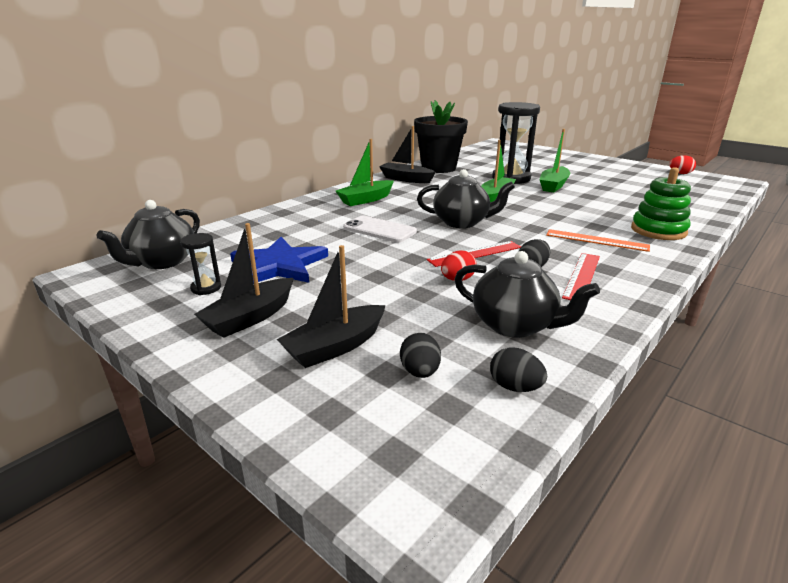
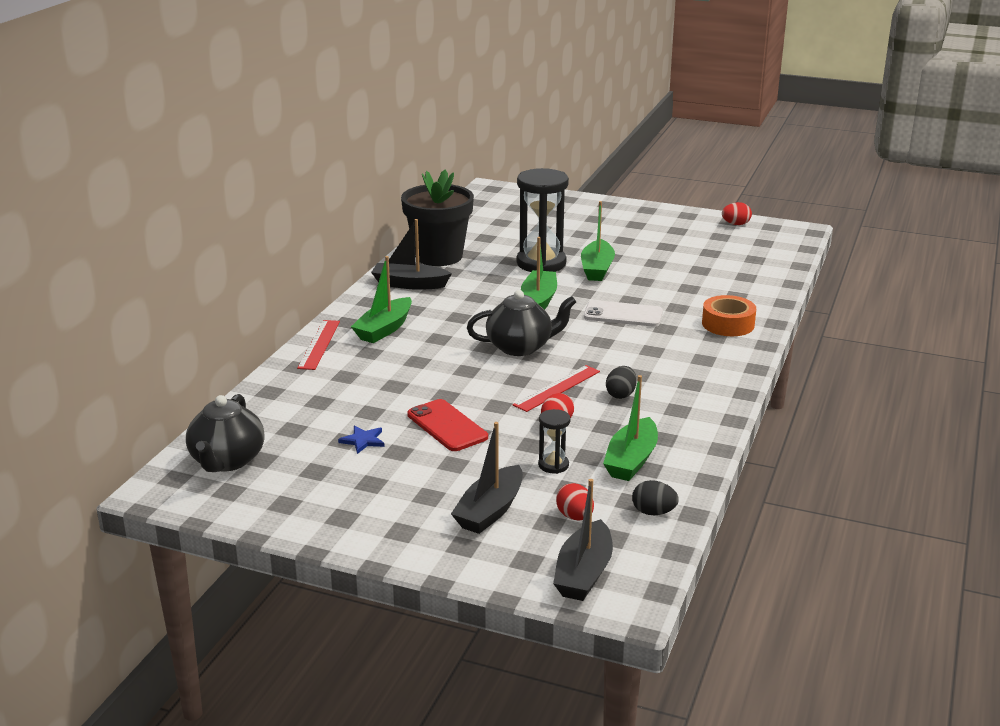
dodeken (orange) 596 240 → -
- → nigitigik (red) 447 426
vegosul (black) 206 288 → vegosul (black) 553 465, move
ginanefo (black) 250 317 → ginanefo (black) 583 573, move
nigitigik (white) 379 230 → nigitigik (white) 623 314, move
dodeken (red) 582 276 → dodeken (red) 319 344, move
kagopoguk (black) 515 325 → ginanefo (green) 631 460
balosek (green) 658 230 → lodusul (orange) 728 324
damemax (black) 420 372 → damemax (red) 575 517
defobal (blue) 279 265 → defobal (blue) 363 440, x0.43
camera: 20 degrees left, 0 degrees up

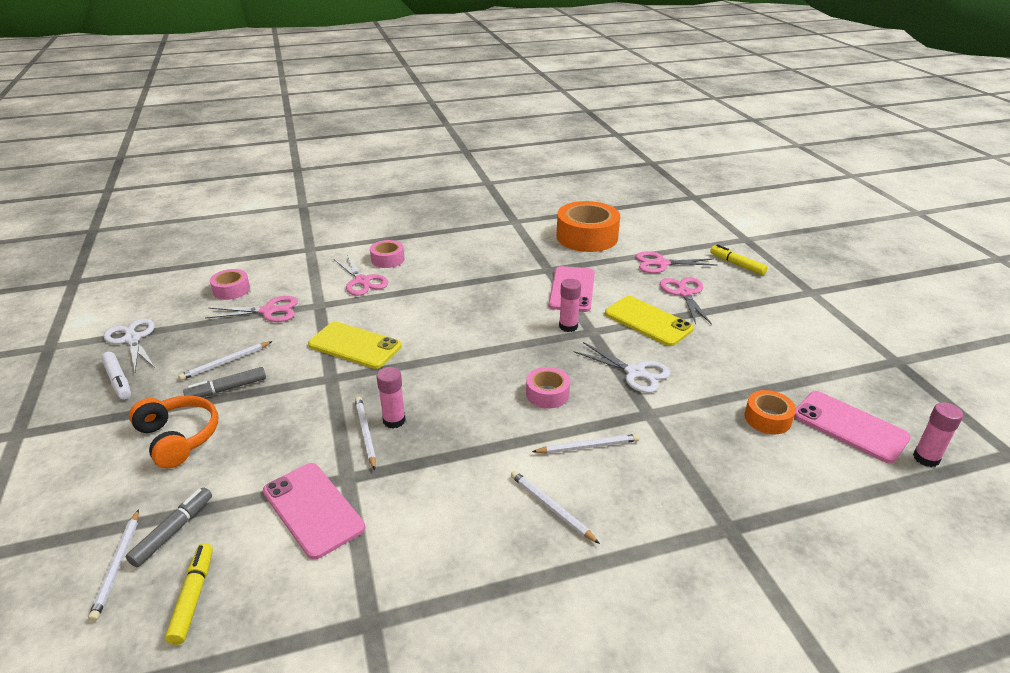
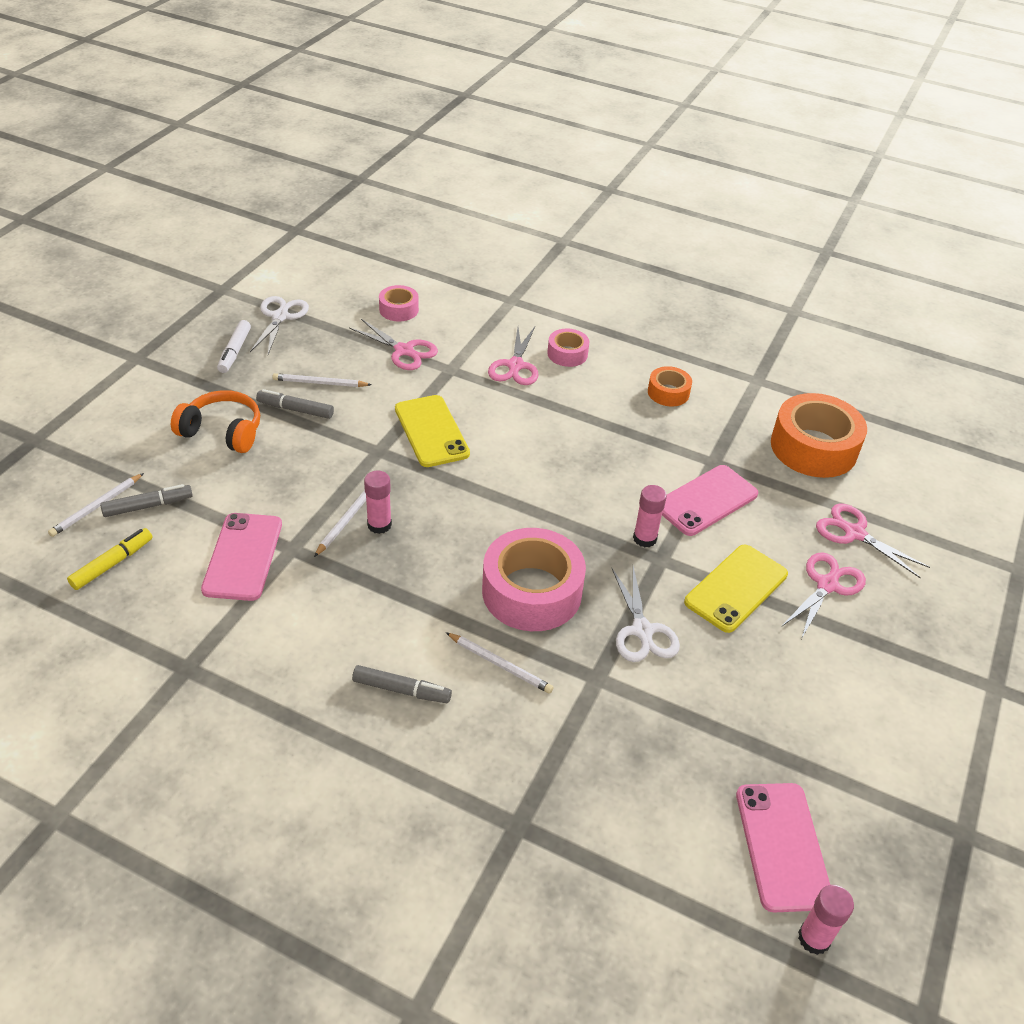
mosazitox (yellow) 737 264 → -
lodusul (orange) 767 418 → lodusul (orange) 668 393, move
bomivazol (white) 551 508 → mosazitox (grey) 401 690
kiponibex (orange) 178 438 → kiponibex (orange) 222 431, 75 degrees counterclockwise
nigitigik (yellow) 648 321 → nigitigik (yellow) 736 588, 45 degrees clockwise
lodusul (pink) 547 394 → lodusul (pink) 532 591, x1.96
camera: 40 degrees right, 10 degrees up

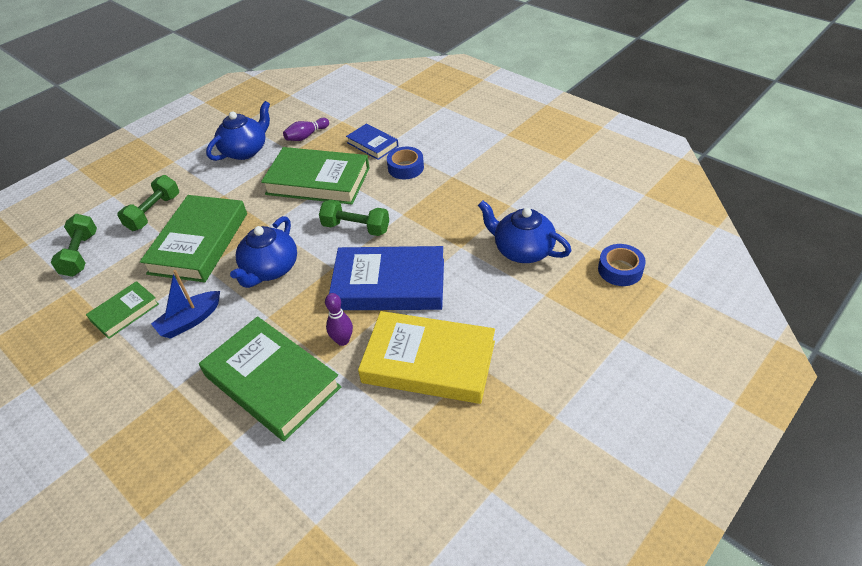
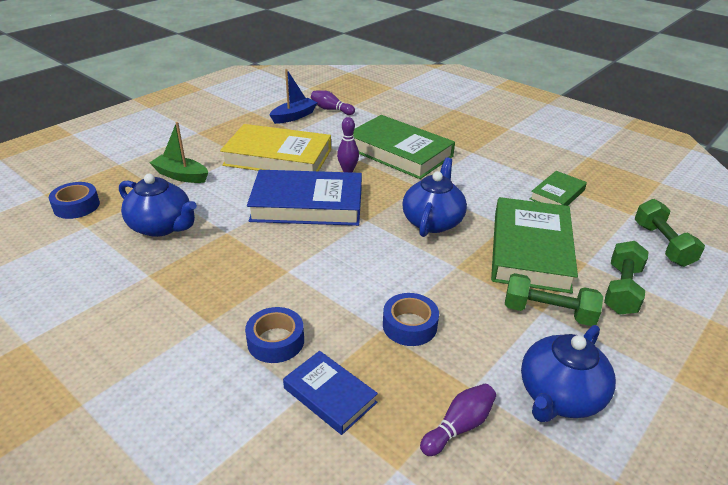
- → ginanefo (green) 181 176
- → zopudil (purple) 331 109
ginanefo (blue) 190 321 → ginanefo (blue) 294 116, move
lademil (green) 356 228 → lademil (green) 548 313, move
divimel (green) 318 181 → lodusul (blue) 409 325
camera: 175 degrees right, 10 degrees down

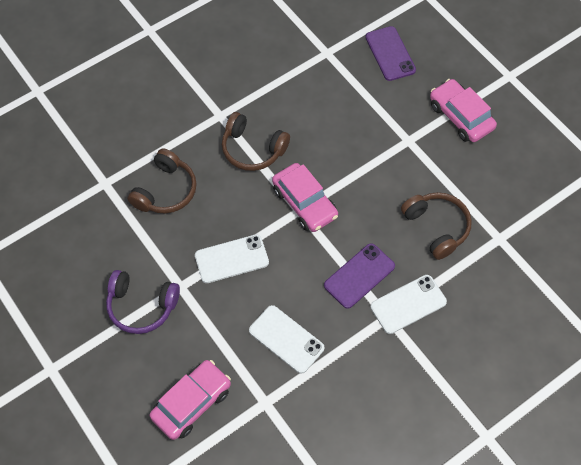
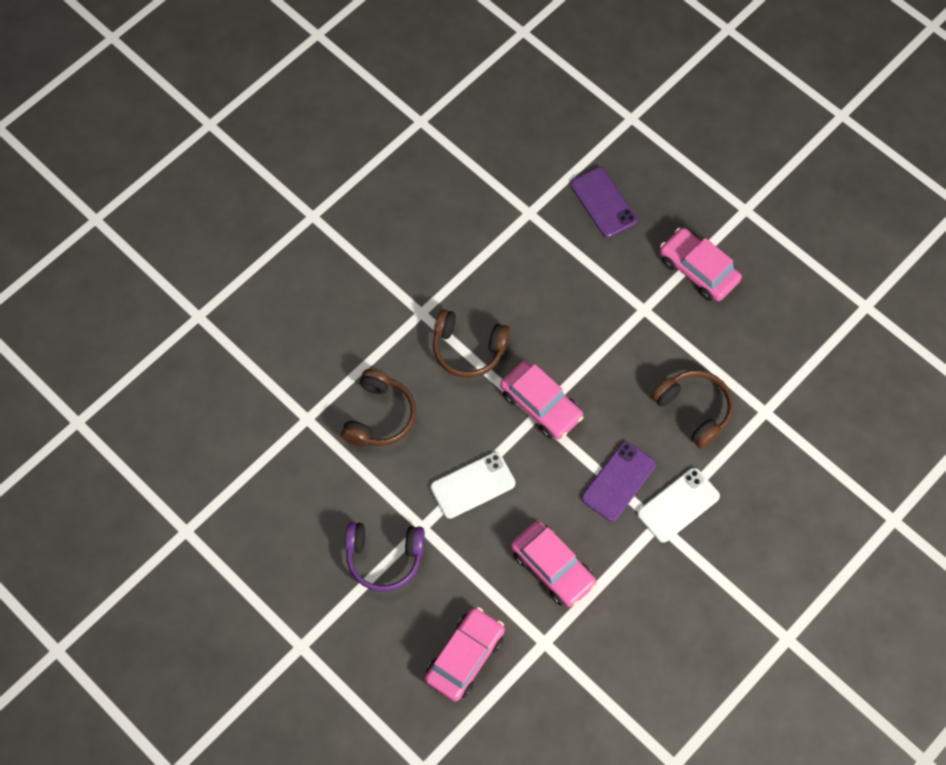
nigitigik (white) 286 339 → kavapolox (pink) 553 567
camera: 10 degrees left, 5 degrees up

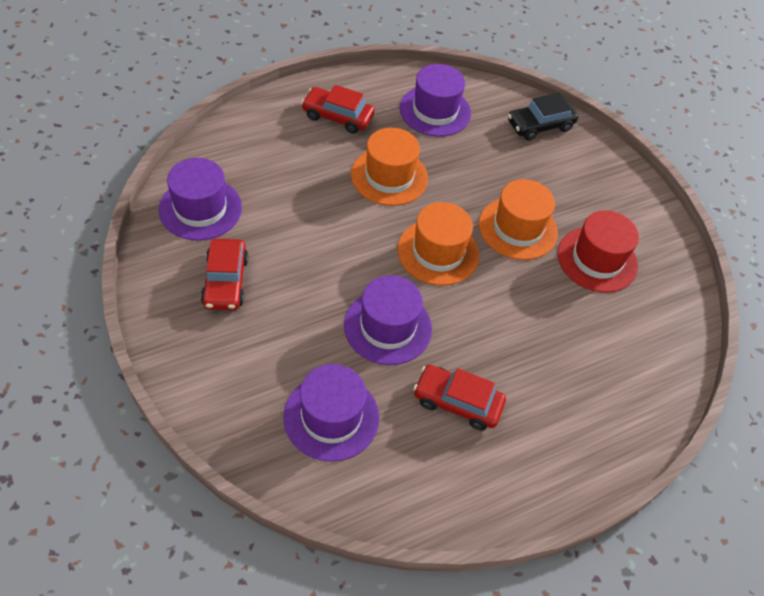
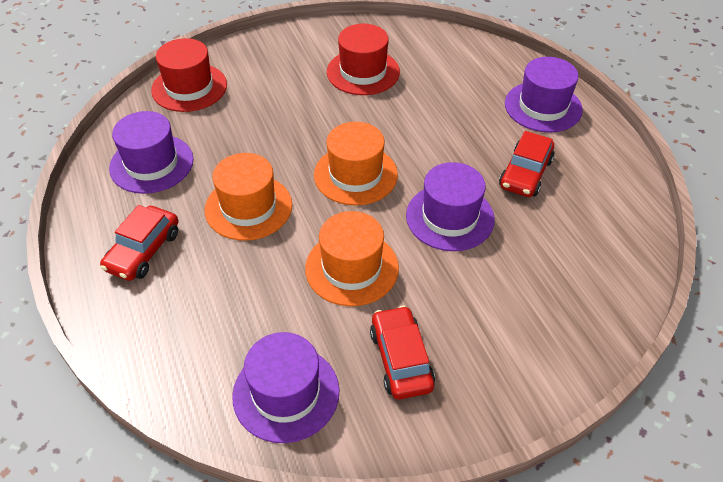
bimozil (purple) 331 417 → bimozil (purple) 543 107, move
bimozil (orange) 517 228 → bimozil (orange) 352 268, move
kavapolox (black) 540 125 → bimozil (red) 189 87
kavapolox (red) 225 281 → kavapolox (red) 401 359, 105 degrees counterclockwise
camera: 80 degrees left, 5 degrees down

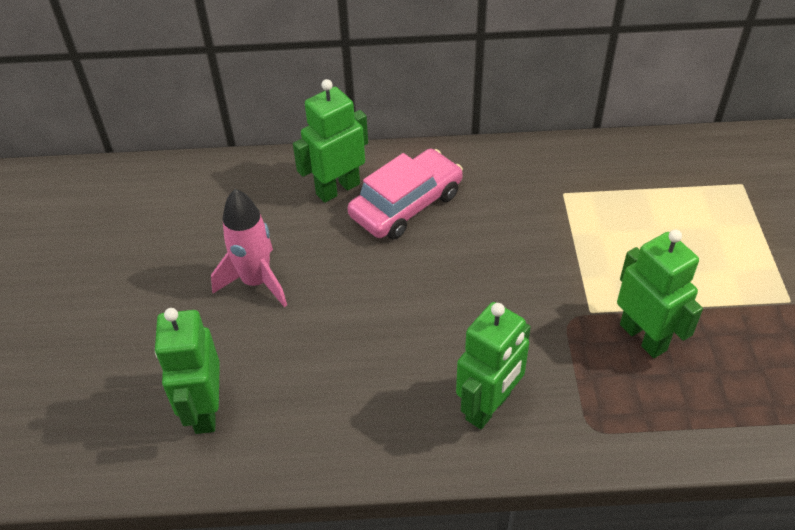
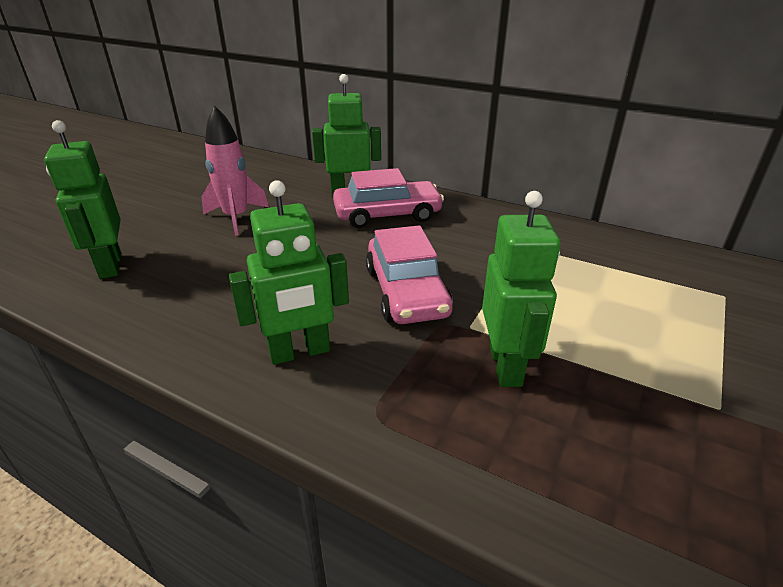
- → kavapolox (pink) 406 292
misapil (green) 205 410 → misapil (green) 110 266, 45 degrees counterclockwise
camera: 30 degrees right, 15 degrees down

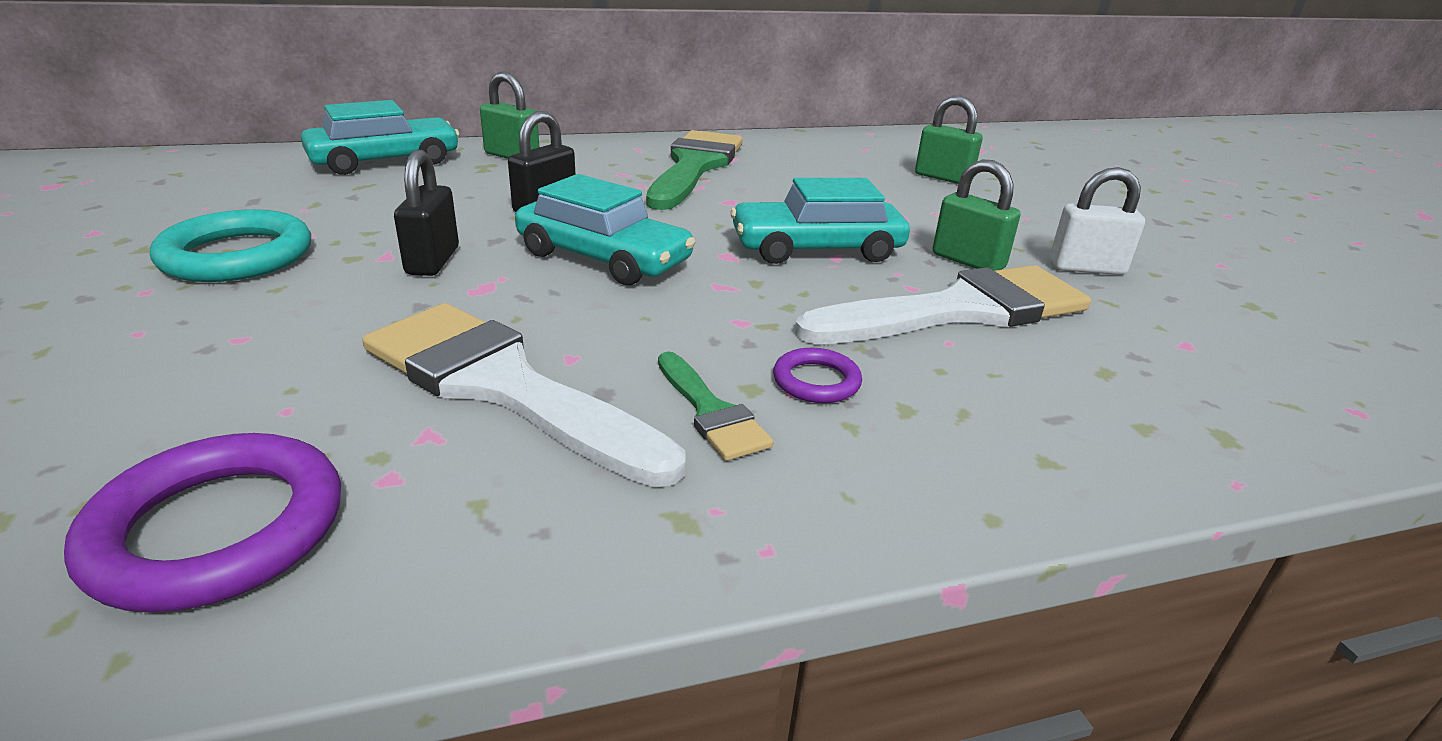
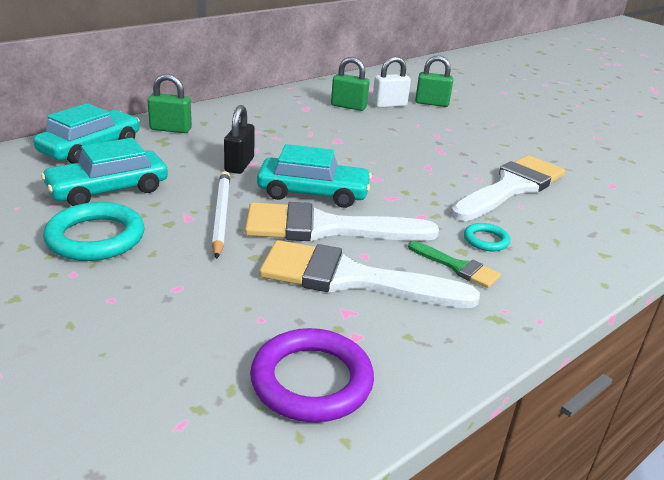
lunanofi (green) 694 166 → -
- → lunanofi (white) 325 228
kavapolox (turquoise) 816 249 → kavapolox (turquoise) 108 189, move
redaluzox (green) 968 261 → redaluzox (green) 348 106, move
redaluzox (white) 1086 268 → redaluzox (white) 389 105, move
redaluzox (black) 433 261 → bomivazol (white) 221 215
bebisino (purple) 816 381 → bebisino (turquoise) 486 240
camera: 25 degrees left, 0 degrees up

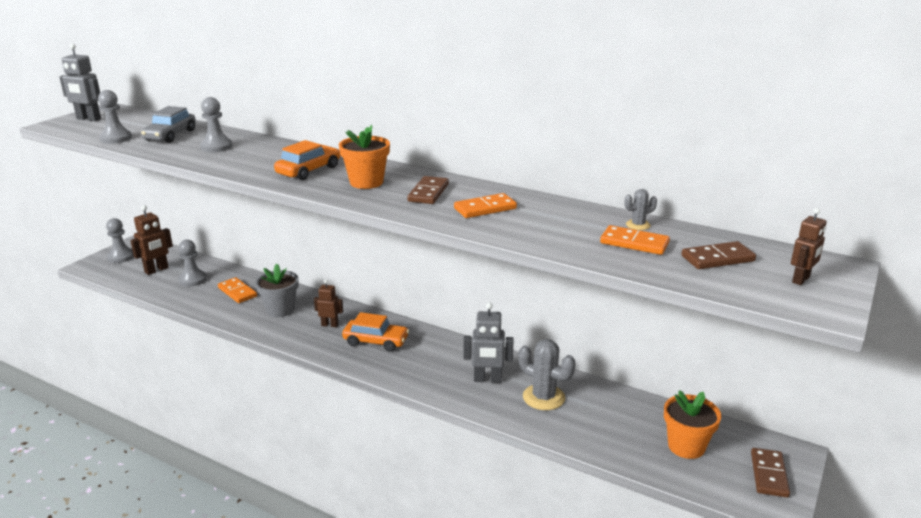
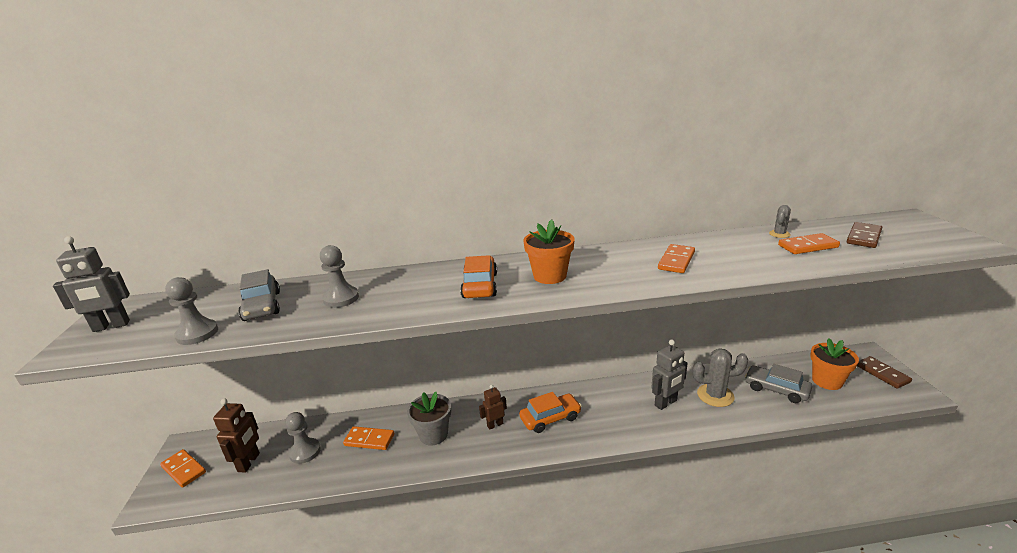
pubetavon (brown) 428 193 → -
misapil (brown) 801 280 → -
- → kavapolox (grey) 776 389
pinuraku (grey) 121 257 → pubetavon (orange) 184 469
camera: 35 degrees left, 0 degrees up

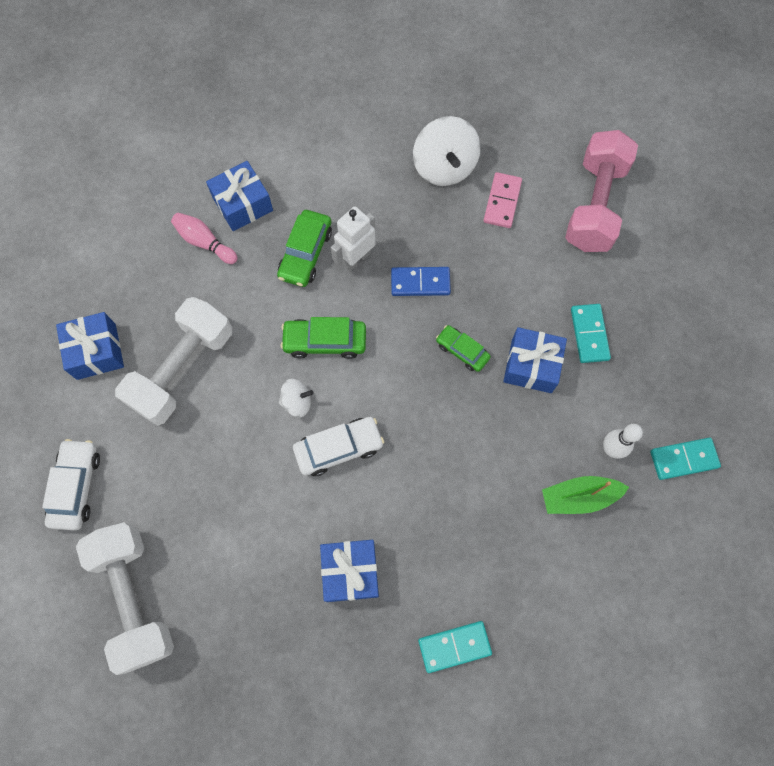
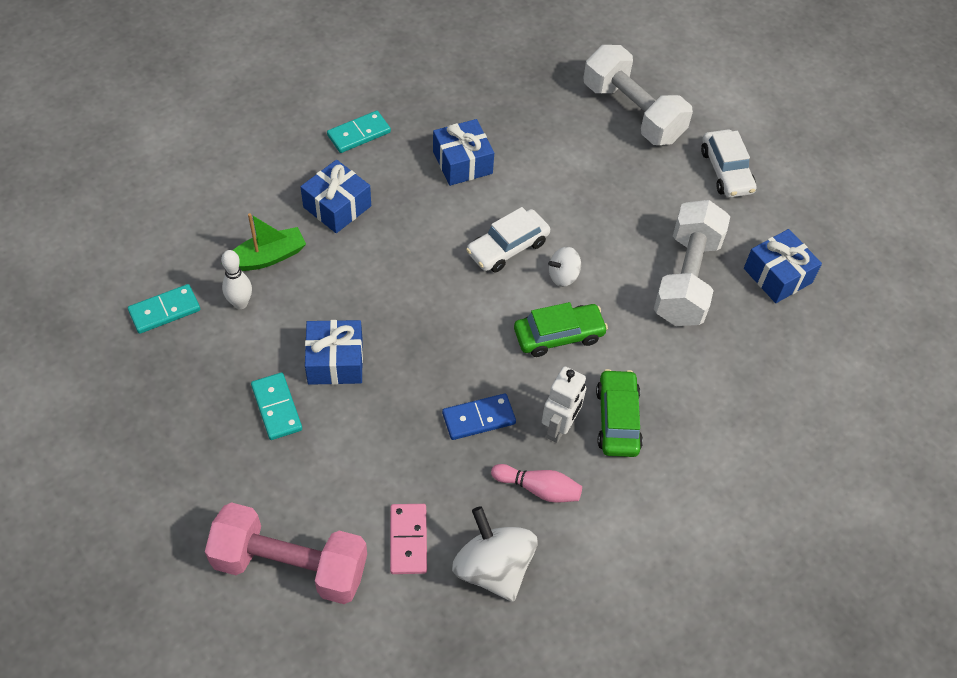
kavapolox (green) 462 351 → -
zopudil (pink) 205 242 → zopudil (pink) 538 489, move
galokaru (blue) 243 204 → galokaru (blue) 337 206, move
lademil (pink) 594 205 → lademil (pink) 290 565, 75 degrees counterclockwise
camera: 160 degrees right, 15 degrees down

